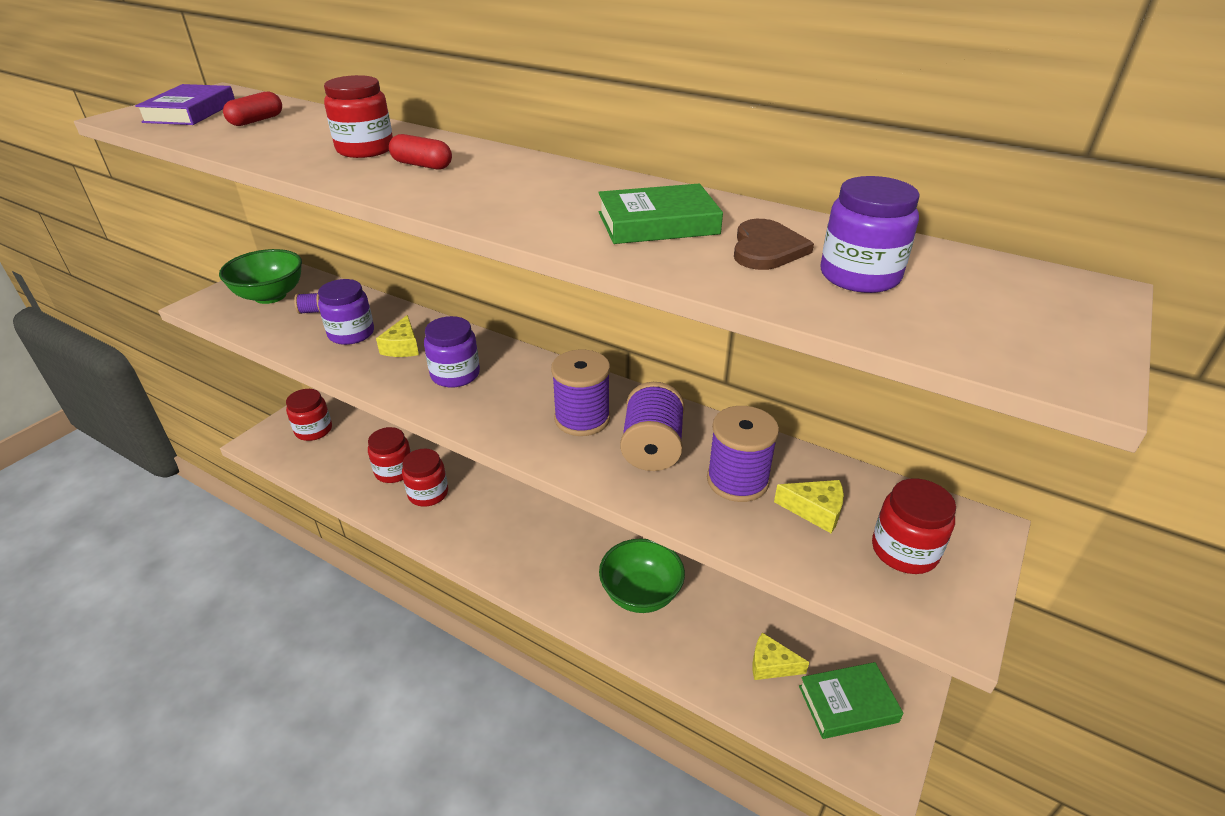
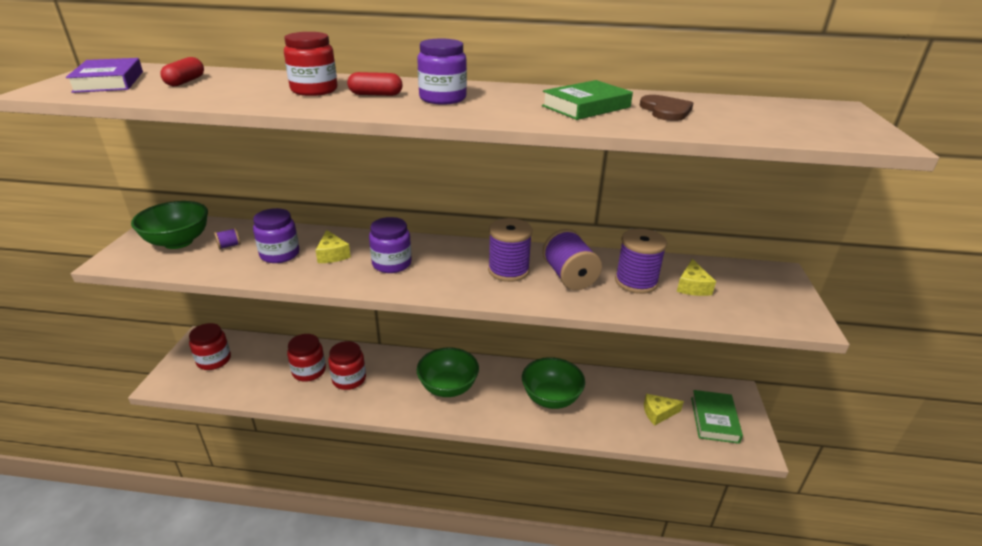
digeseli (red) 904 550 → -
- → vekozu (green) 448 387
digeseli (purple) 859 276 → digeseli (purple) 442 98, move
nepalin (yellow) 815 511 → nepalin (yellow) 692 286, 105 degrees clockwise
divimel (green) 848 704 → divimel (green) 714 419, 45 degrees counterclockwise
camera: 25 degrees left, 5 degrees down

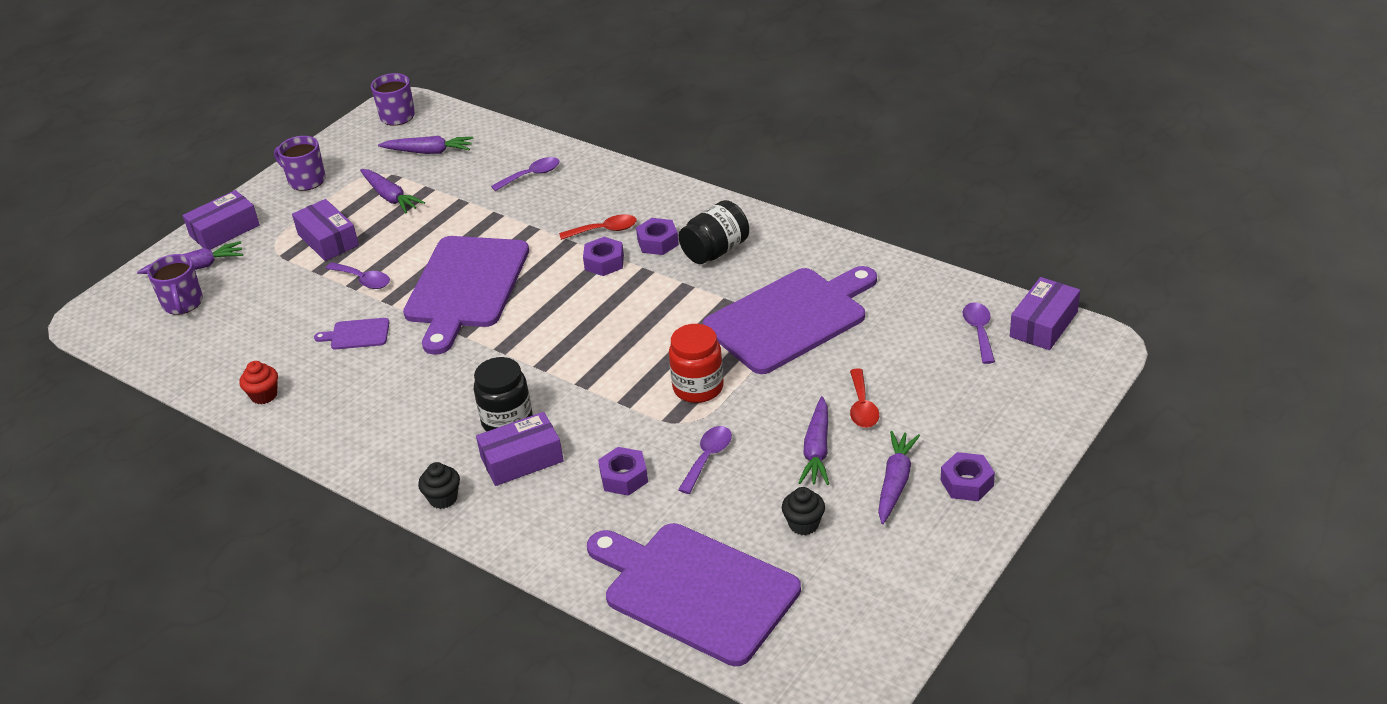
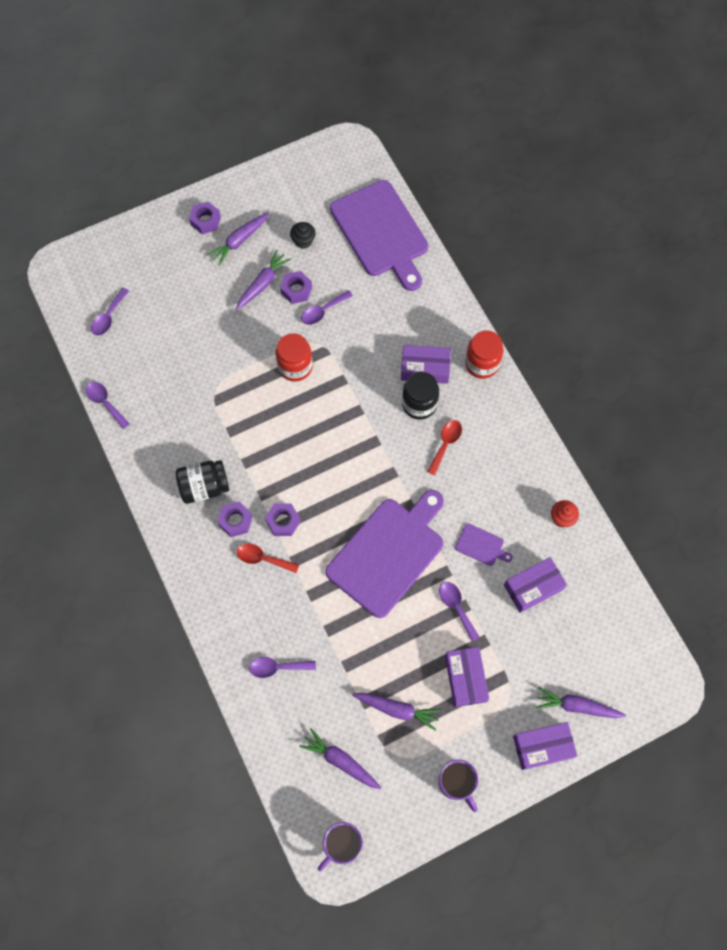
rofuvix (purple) 183 304 → -
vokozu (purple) 790 318 → -
- → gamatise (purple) 105 403
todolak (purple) 624 477 → todolak (purple) 296 290, move
gamatise (red) 862 407 → gamatise (red) 445 444, move
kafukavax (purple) 1043 324 → kafukavax (purple) 533 587, move
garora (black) 443 498 → digeseli (red) 482 364
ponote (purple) 390 197 → ponote (purple) 397 709, 120 degrees clockwise
camera: 155 degrees left, 30 degrees up

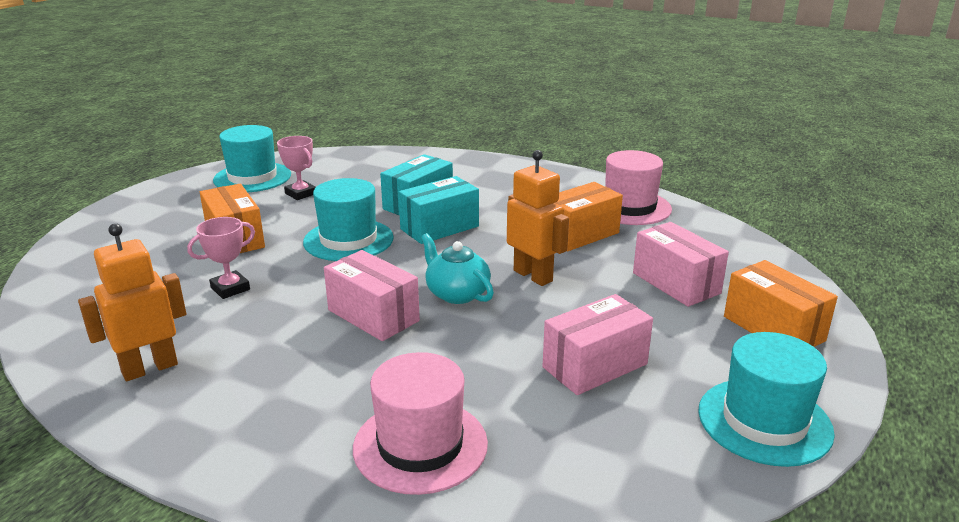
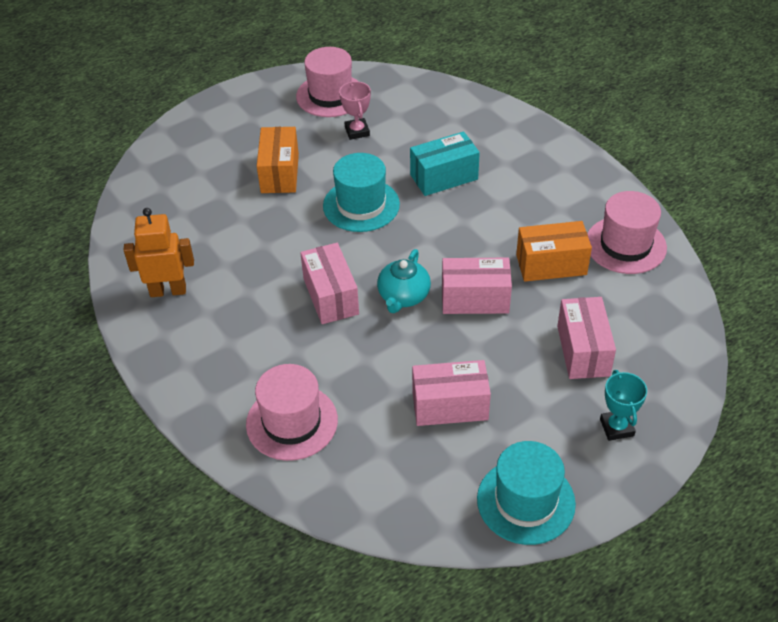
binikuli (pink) 230 288 → -
kafukavax (turquoise) 439 228 → -
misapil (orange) 533 276 → kafukavax (pink) 475 299
kafukavax (orange) 773 328 → binikuli (turquoise) 616 427
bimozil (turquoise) 252 177 → bimozil (pink) 330 95
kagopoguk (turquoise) 456 293 → kagopoguk (turquoise) 403 296, 150 degrees counterclockwise
camera: 30 degrees right, 20 degrees up

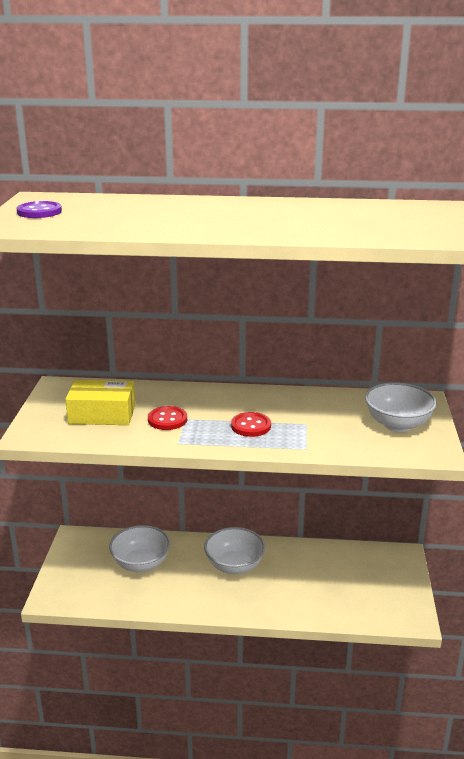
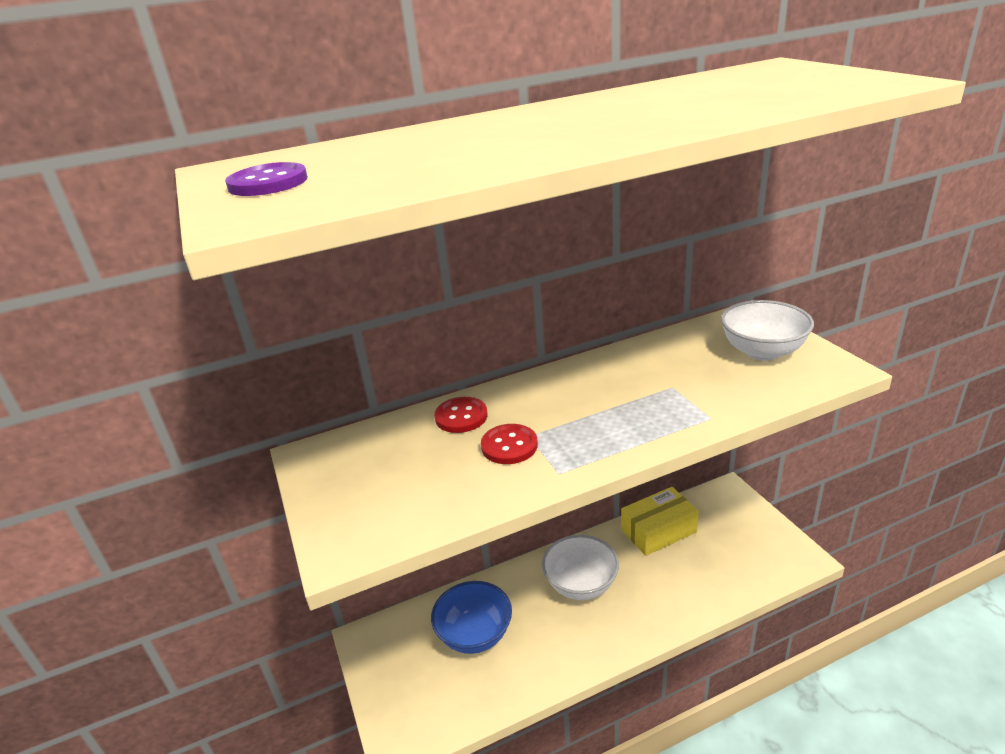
kafukavax (yellow) 102 414 → kafukavax (yellow) 658 530, move
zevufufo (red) 251 426 → zevufufo (red) 461 416, move
vekozu (white) 141 564 → vekozu (blue) 475 634
camera: 25 degrees left, 5 degrees up

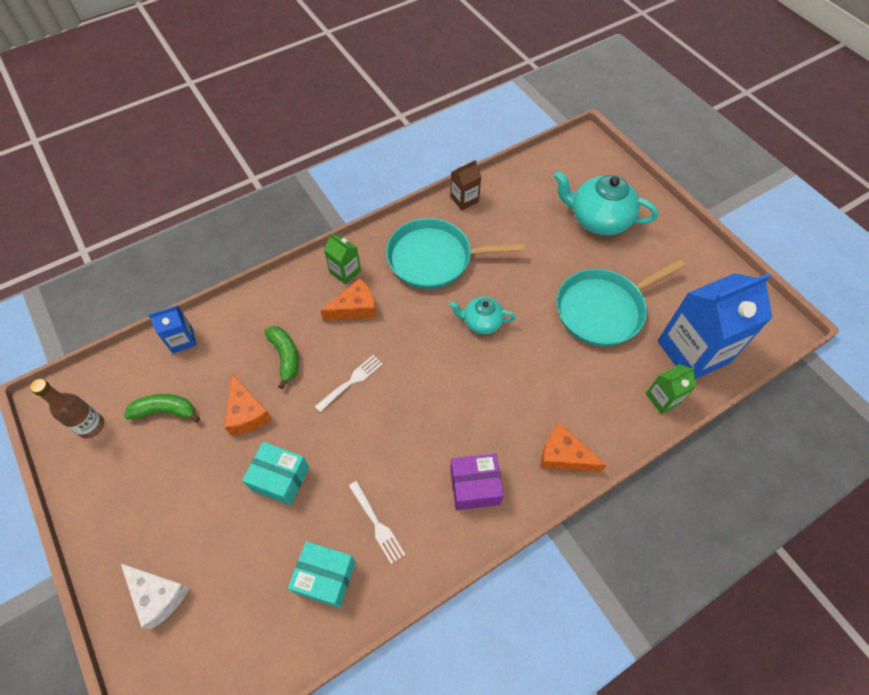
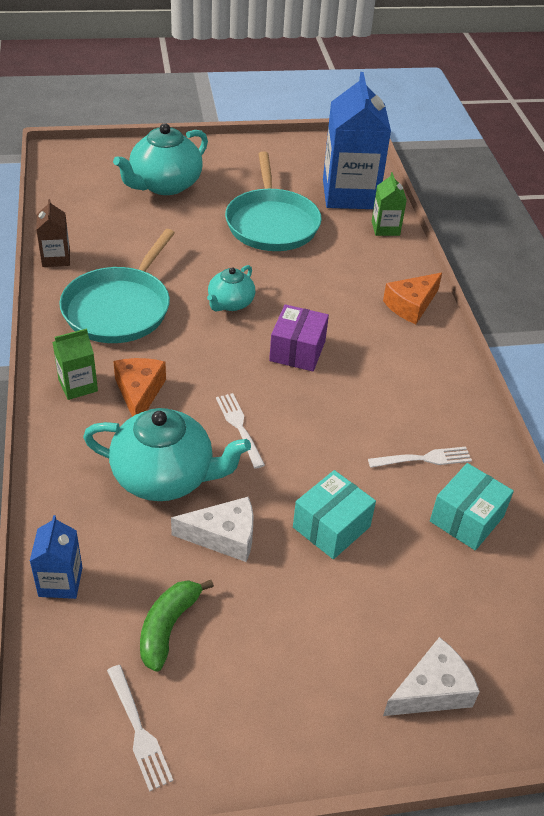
kafukavax (purple) 475 486 → kafukavax (purple) 297 351, move
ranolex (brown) 91 426 → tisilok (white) 138 730
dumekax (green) 285 356 → kagopoguk (turquoise) 165 476
nepalin (orange) 247 413 → nepalin (white) 224 536
camera: 70 degrees left, 15 degrees down

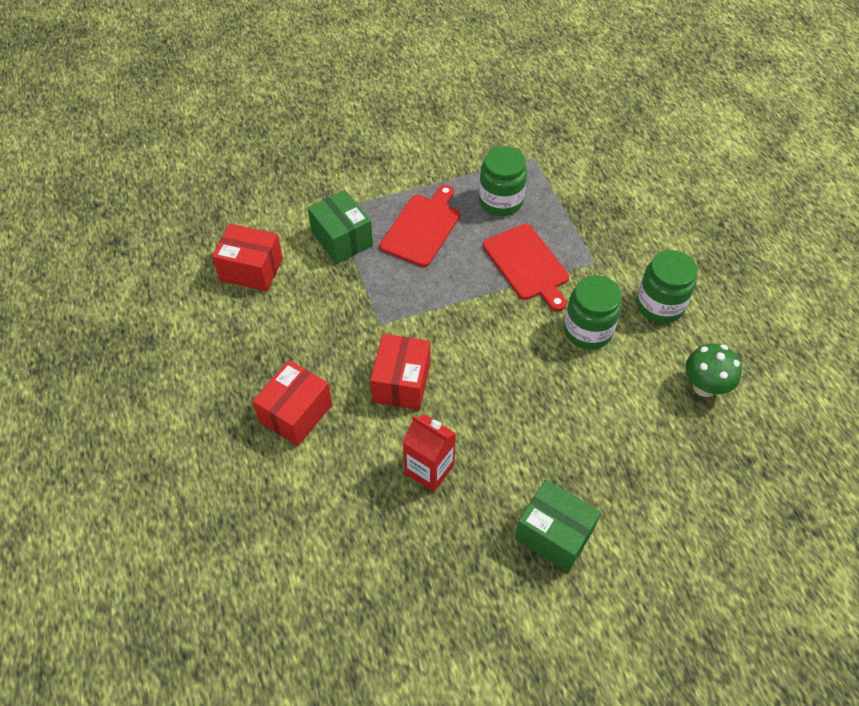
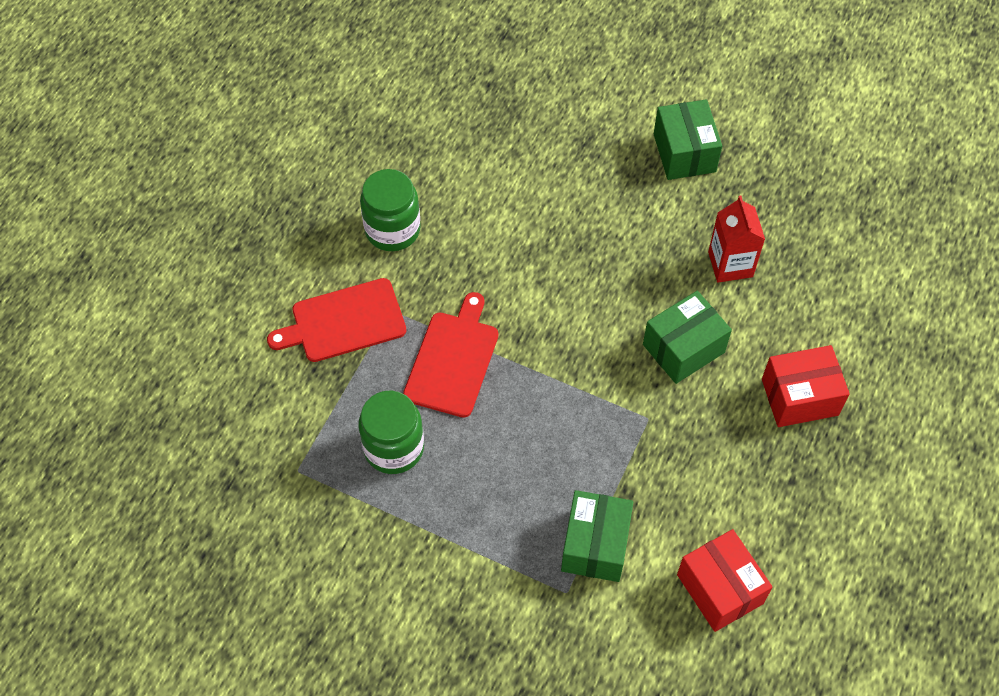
digeseli (green) 587 330 → -
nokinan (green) 704 387 → -
vokozu (red) 422 228 → vokozu (red) 344 322, move
kafukavax (red) 401 383 → kafukavax (green) 683 348
camera: 135 degrees left, 5 degrees up

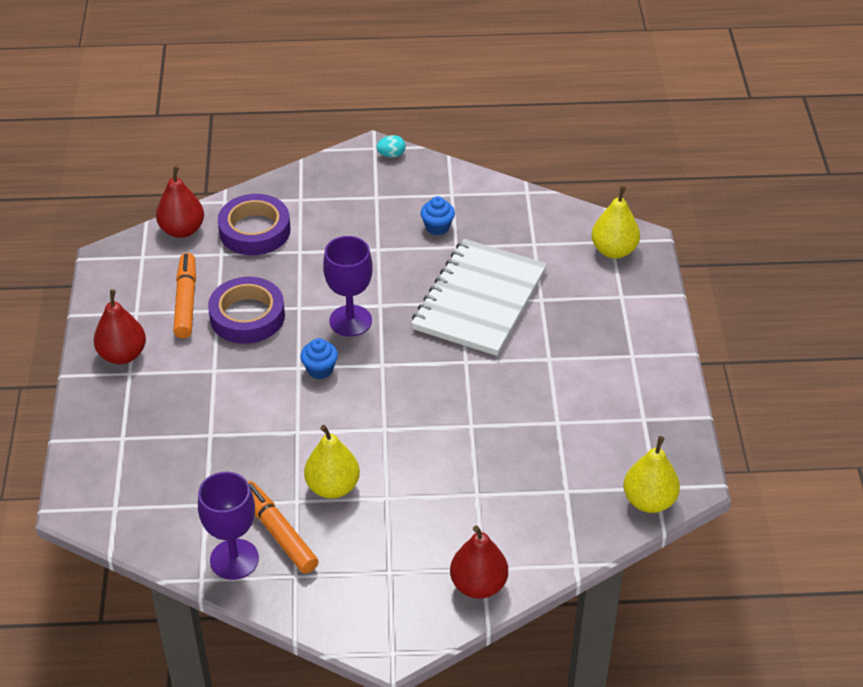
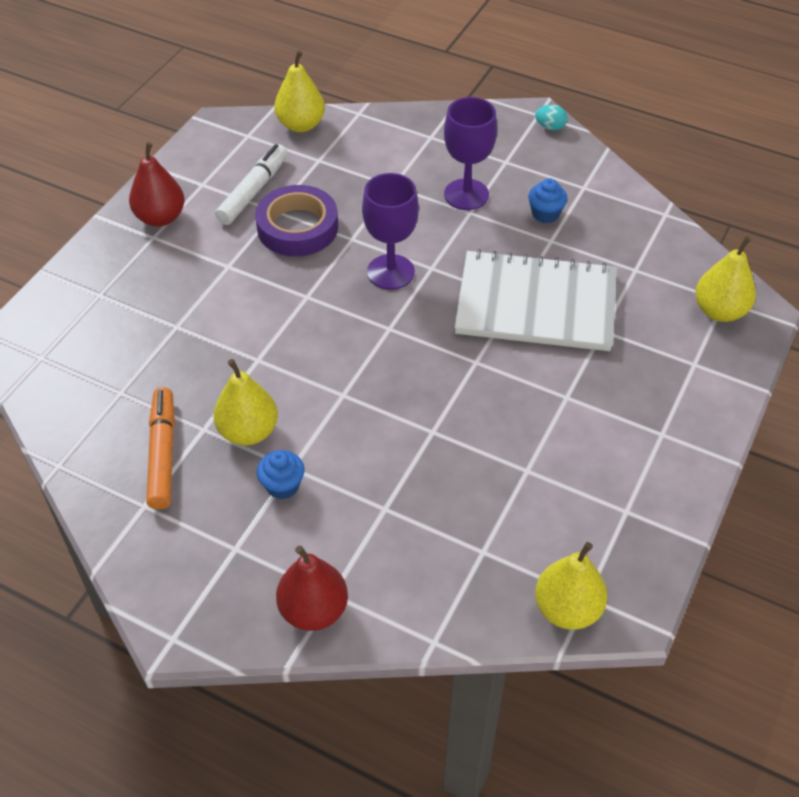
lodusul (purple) 255 230 → -
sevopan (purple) 234 559 → sevopan (purple) 466 194, move
garora (blue) 320 369 → garora (blue) 282 486, move
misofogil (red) 182 230 → misofogil (yellow) 301 125
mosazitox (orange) 186 301 → mosazitox (white) 253 191
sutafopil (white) 479 300 → sutafopil (white) 536 304, 45 degrees clockwise
camera: 30 degrees right, 5 degrees up

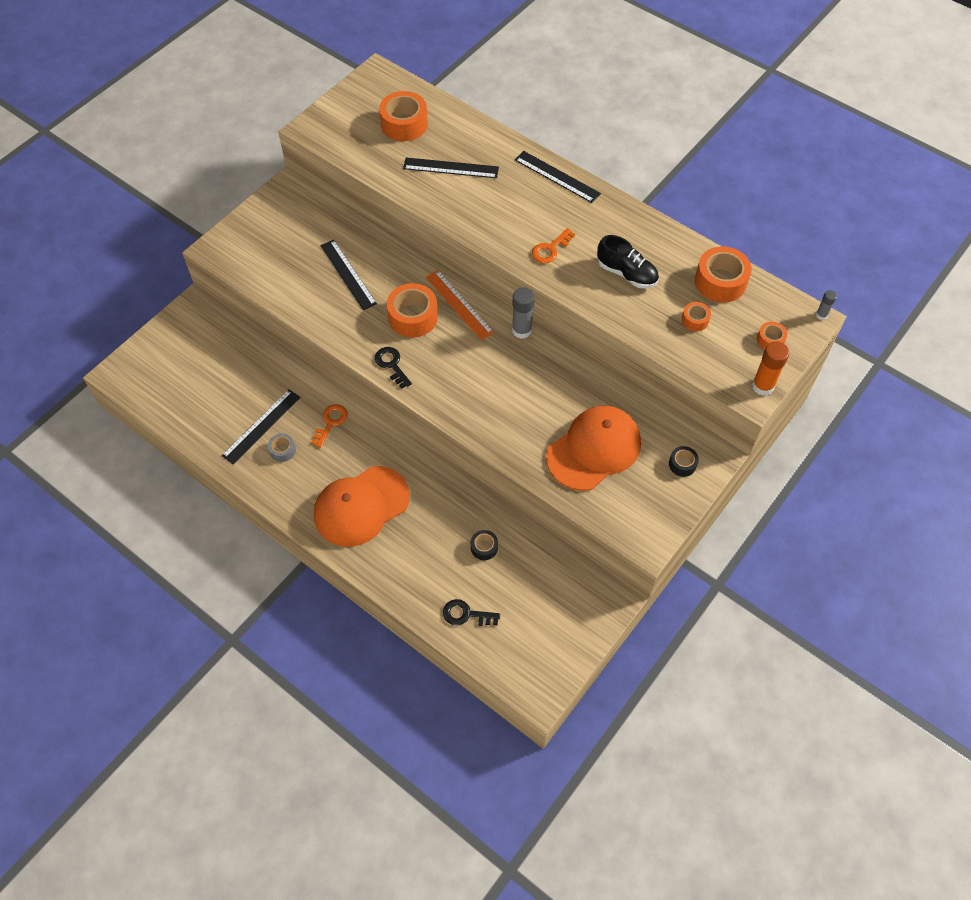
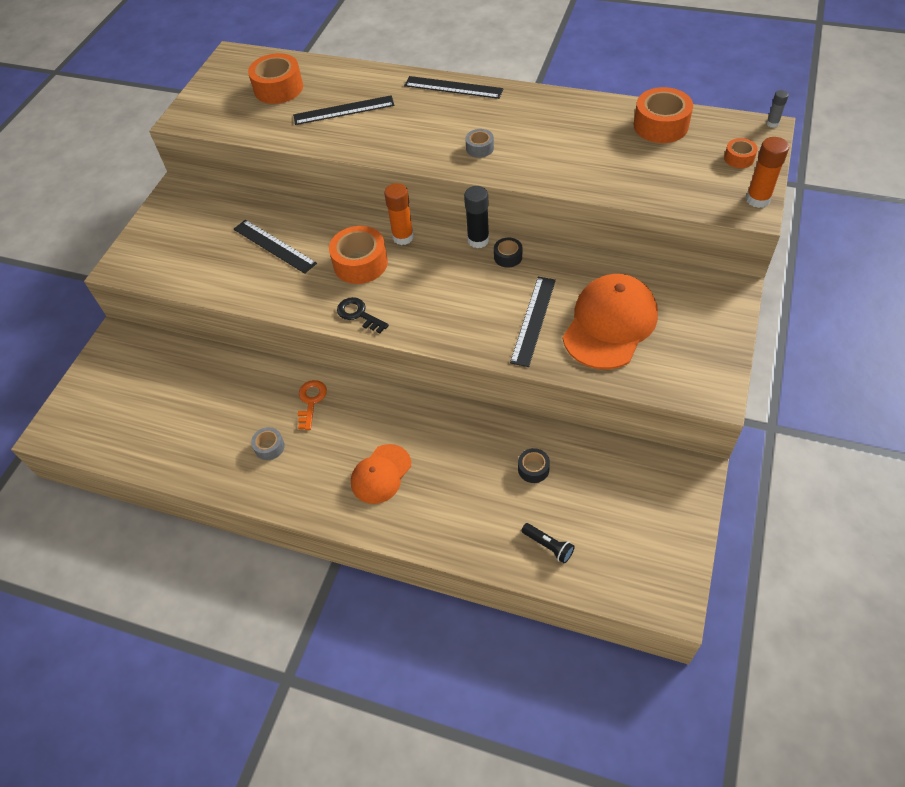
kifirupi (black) 627 274 → -
lodusul (orange) 695 320 → -
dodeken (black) 261 426 → dodeken (black) 533 320, move
lodusul (black) 682 464 → lodusul (black) 508 257, move
dodeken (orange) 459 304 → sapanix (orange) 403 237
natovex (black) 466 614 → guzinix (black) 548 546
natovex (orange) 550 249 → lodusul (grey) 480 148
sapanix (grey) 521 330 → sapanix (black) 478 240
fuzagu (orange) 361 506 → fuzagu (orange) 381 474, x0.59
camera: 15 degrees left, 5 degrees down

